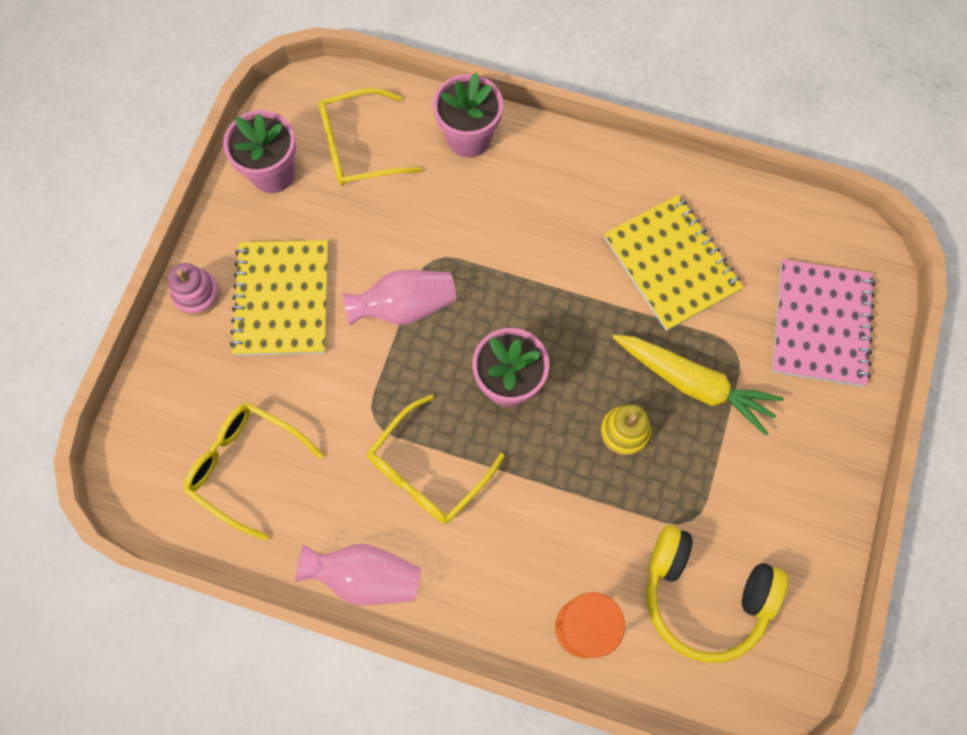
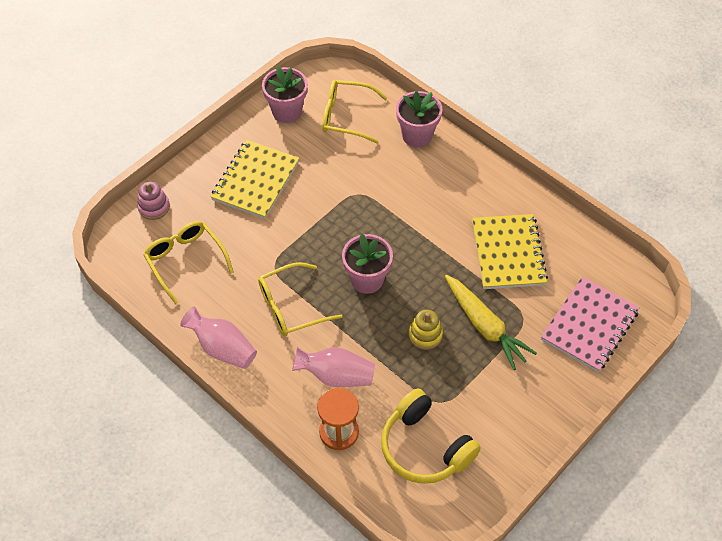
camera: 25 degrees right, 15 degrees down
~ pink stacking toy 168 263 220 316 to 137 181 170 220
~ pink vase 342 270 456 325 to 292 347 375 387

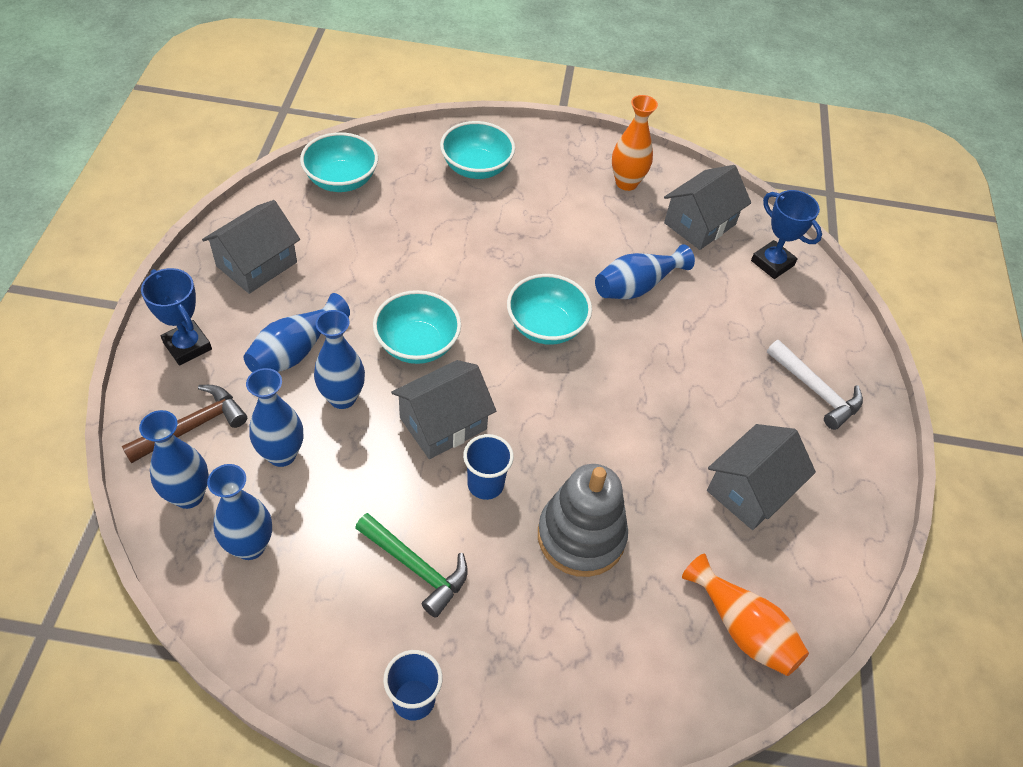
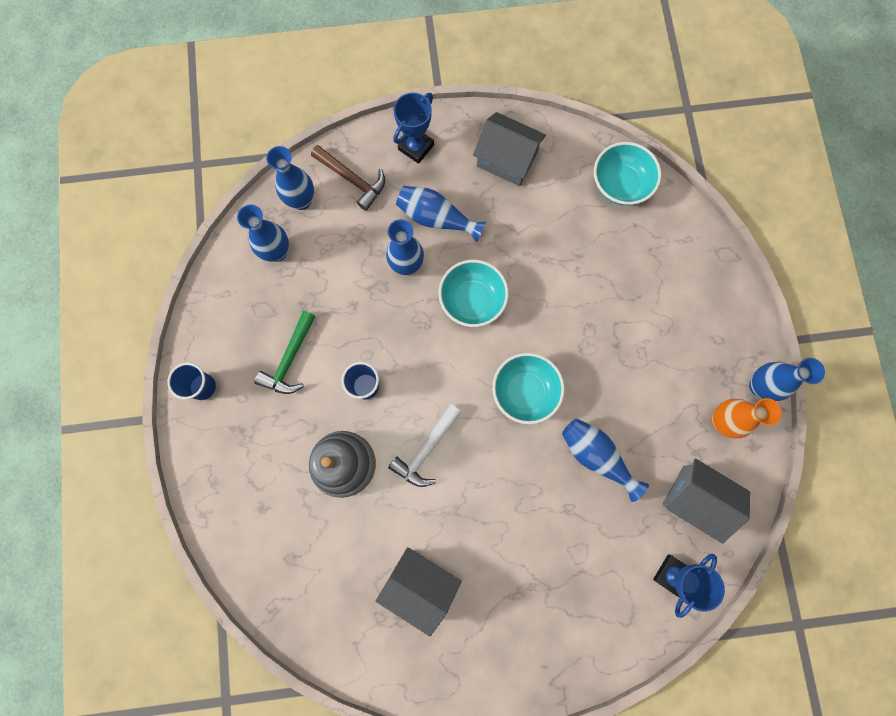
camera: 80 degrees right, 25 degrees up
- turquoise bowl 440 121 515 179
~ white hammer 767 340 863 430 to 388 404 462 487
- grey house 391 360 496 459
~ blue vase 246 368 304 467 to 749 358 825 401
- orange vase 682 554 809 676

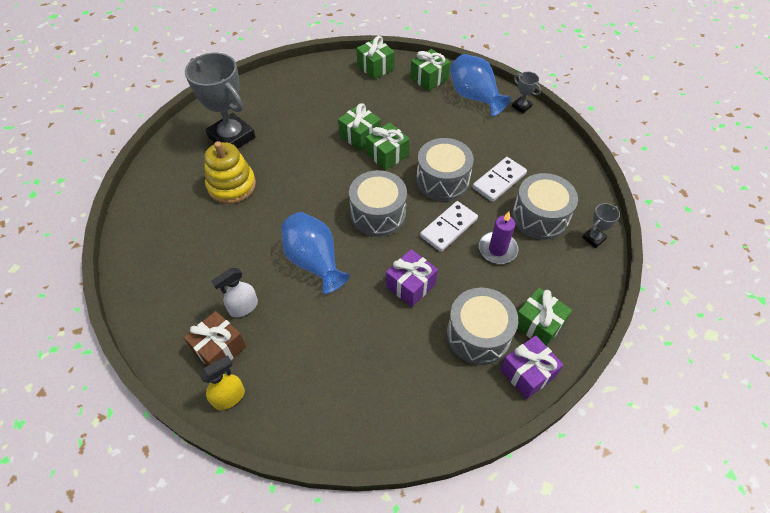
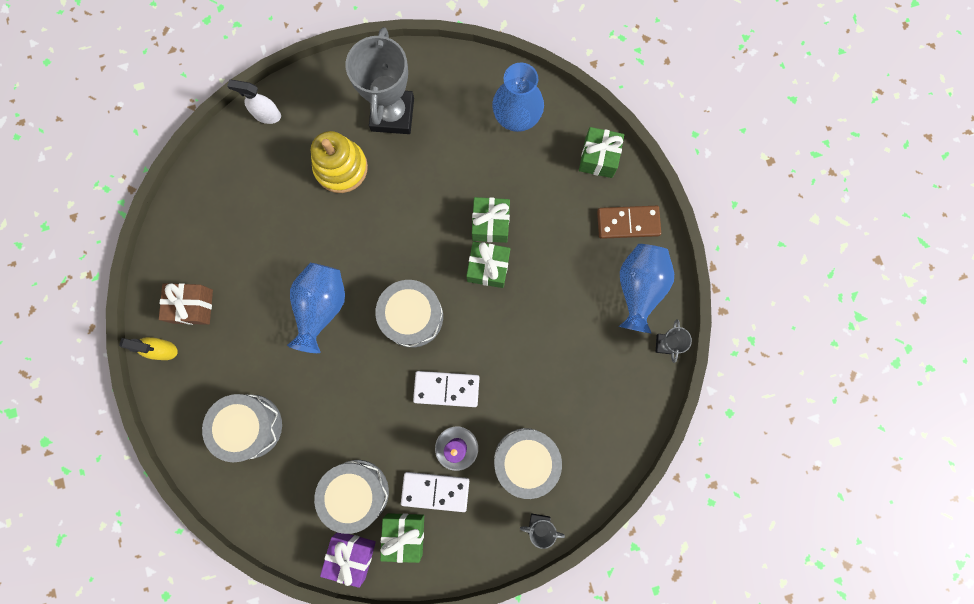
camera: 50 degrees right, 25 degrees up
~ green gift 410 49 450 91 to brown domino 597 206 661 239
~ grey drum 416 138 474 201 to 202 394 282 462
~ white domino 472 157 527 202 to 401 472 469 512
- purple gift 386 249 438 307
~ white spray bottle 211 268 258 317 to 227 80 281 124
+ blue vase 492 62 544 132

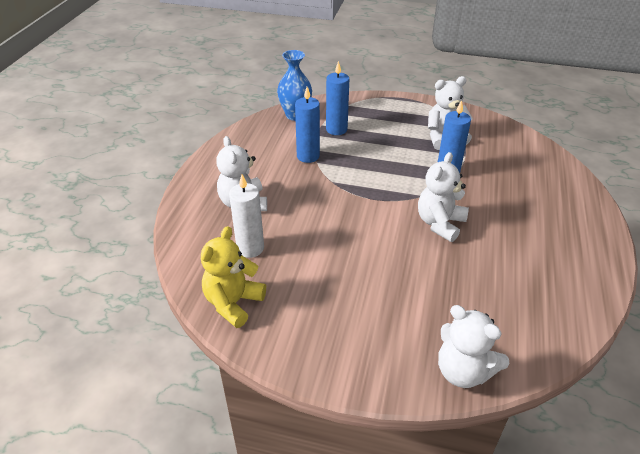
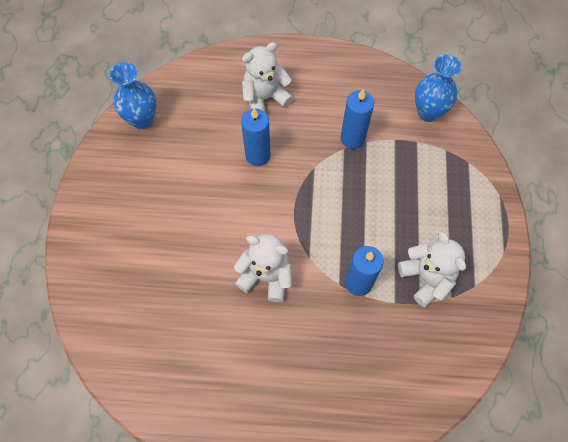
camera: 80 degrees right, 25 degrees up
~ blue candle 326 61 350 135 to 241 108 271 166
- white candle 229 174 264 258
~ yellow teddy bear 201 226 266 328 to blue vase 110 62 157 129
- white teddy bear 438 305 509 388

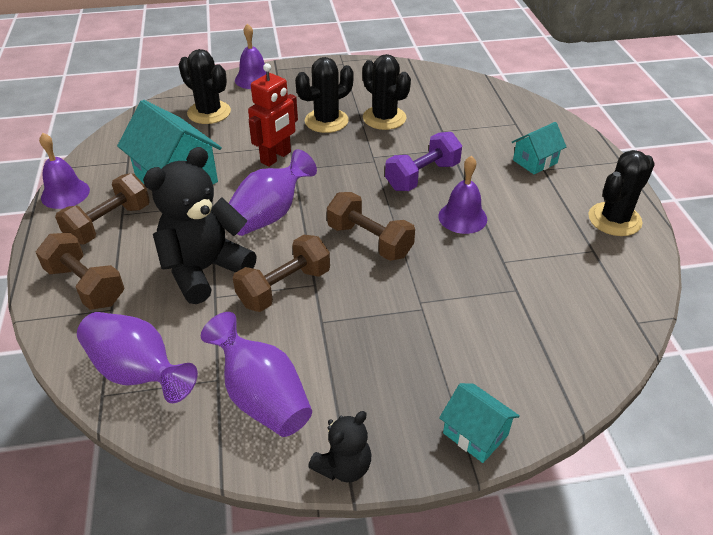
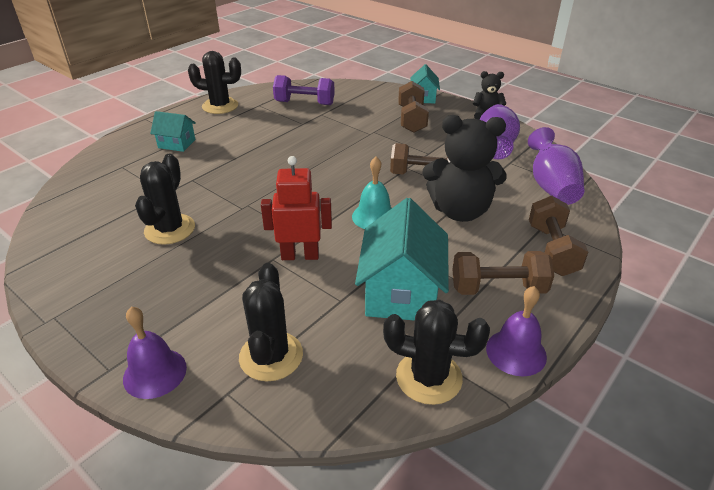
camera: 130 degrees left, 5 degrees down
~ black cactus 295 57 353 133 to 383 299 490 405
~ purple dumbbell 385 132 462 191 to 273 75 335 105
~ purple vase 229 149 317 236 to turquoise bell 352 157 392 229
- purple bell 438 156 487 234
~ brown dumbbell 327 192 415 261 to 398 81 429 133

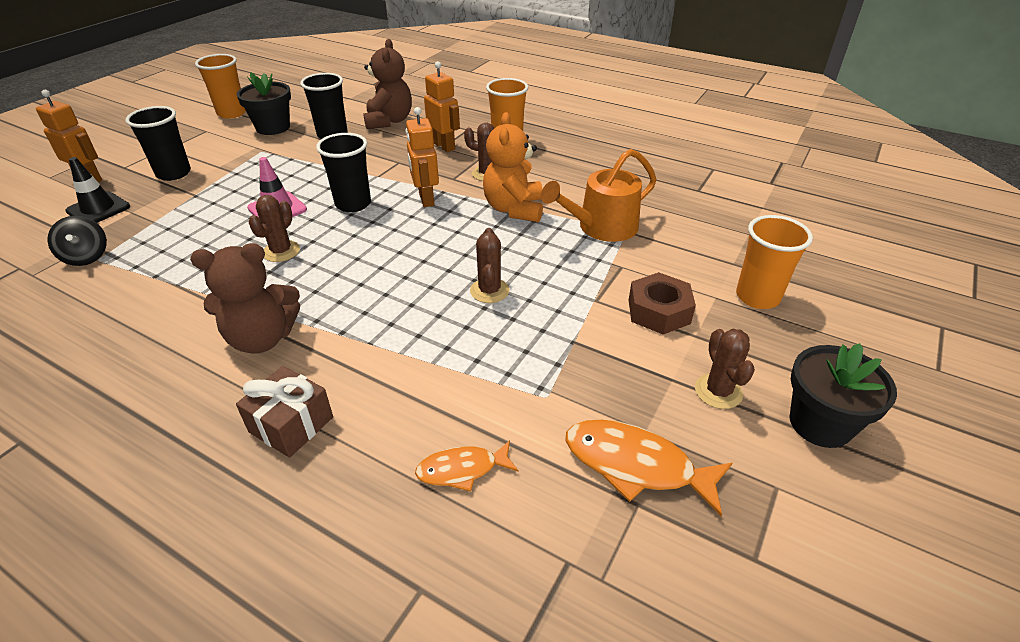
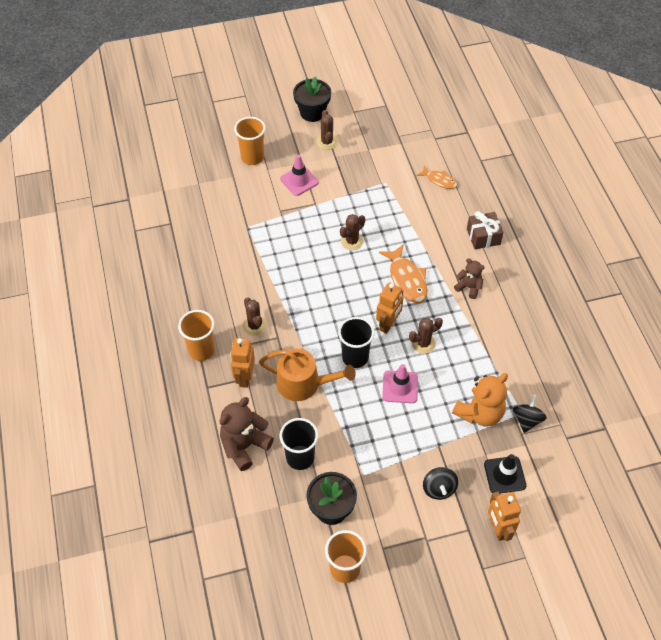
camera: 135 degrees left, 15 degrees up
~ black cup 125 106 191 181 to black spinning top 423 467 458 500
~ orange robot 405 107 439 207 to 376 282 404 334
~ orange teddy bear 483 112 543 222 to 452 373 508 426
~ orange watering can 541 149 656 242 to 259 348 356 401
~ brown teddy bear 190 243 300 354 = 454 259 485 299 x0.59
~ brown nut 629 272 696 335 to pink traffic cone 280 155 319 196
~ brown cactus 695 329 755 409 = 317 110 338 150 45 degrees counterclockwise
~ orange fish 565 420 732 516 to 379 244 427 303

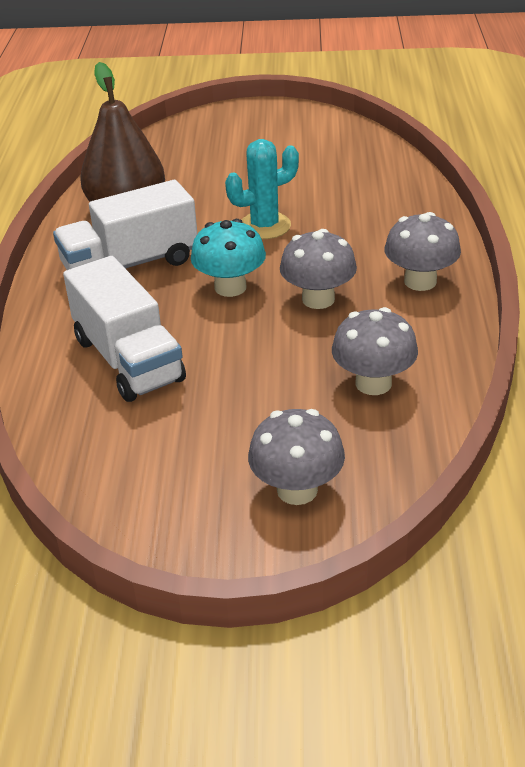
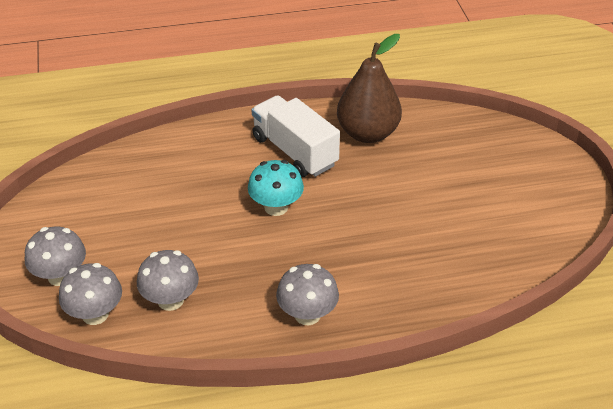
camera: 75 degrees right, 5 degrees up
- turquoise cactus 225 139 299 239
~ grey mushroom 280 229 357 309 to 59 263 122 325
- white truck 63 256 186 402

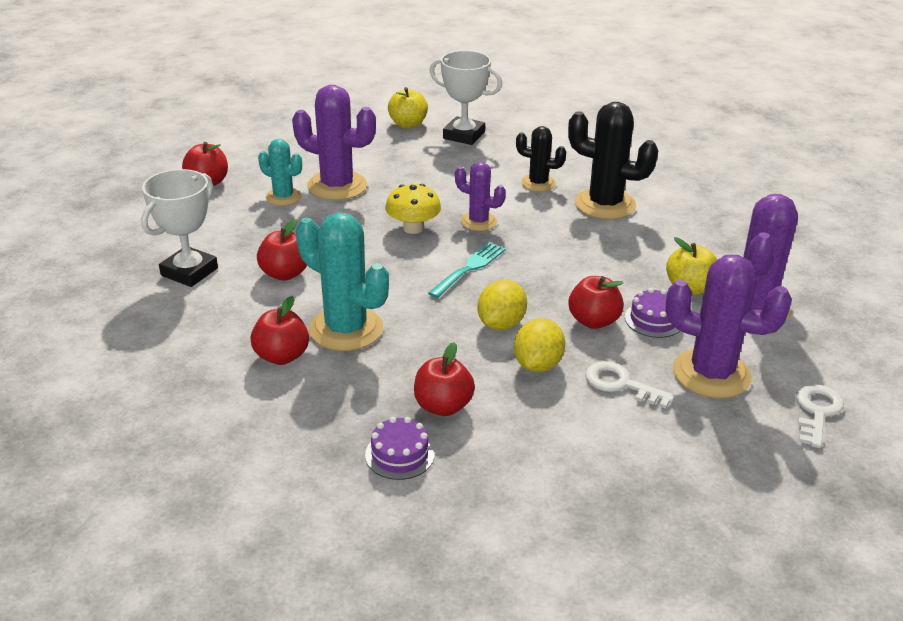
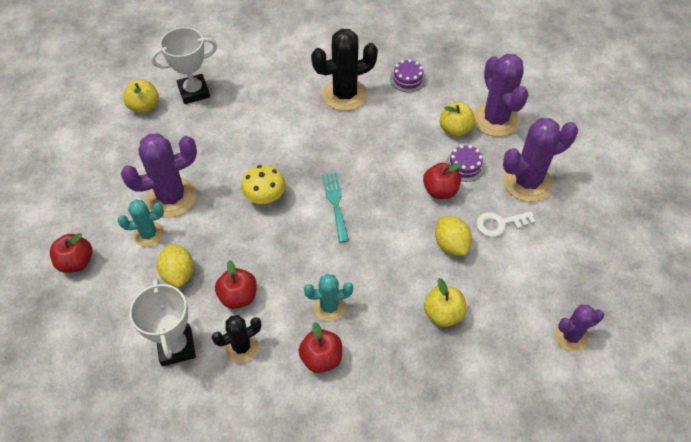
camera: 45 degrees left, 20 degrees up
~ black cactus 516 126 566 191 to 211 315 261 363
~ purple cactus 455 162 506 231 to 554 304 604 352
~ turquoise cactus 296 212 389 351 = 304 274 353 321 x0.58
~ yellow lemon 477 280 527 330 to 157 243 194 287
~ red apple 414 342 475 416 to yellow apple 424 278 467 327
- white key 796 384 844 448
~ purple cake 365 417 435 480 to 390 59 426 92

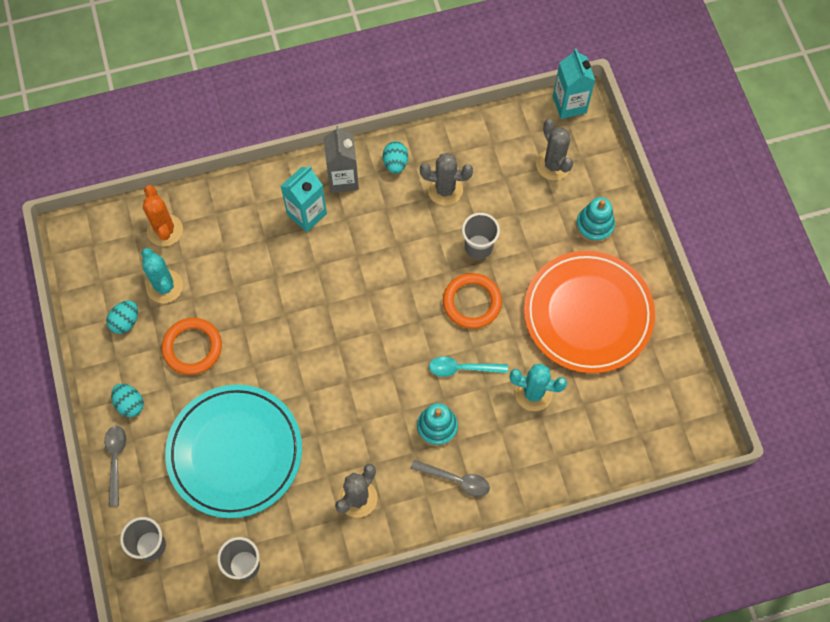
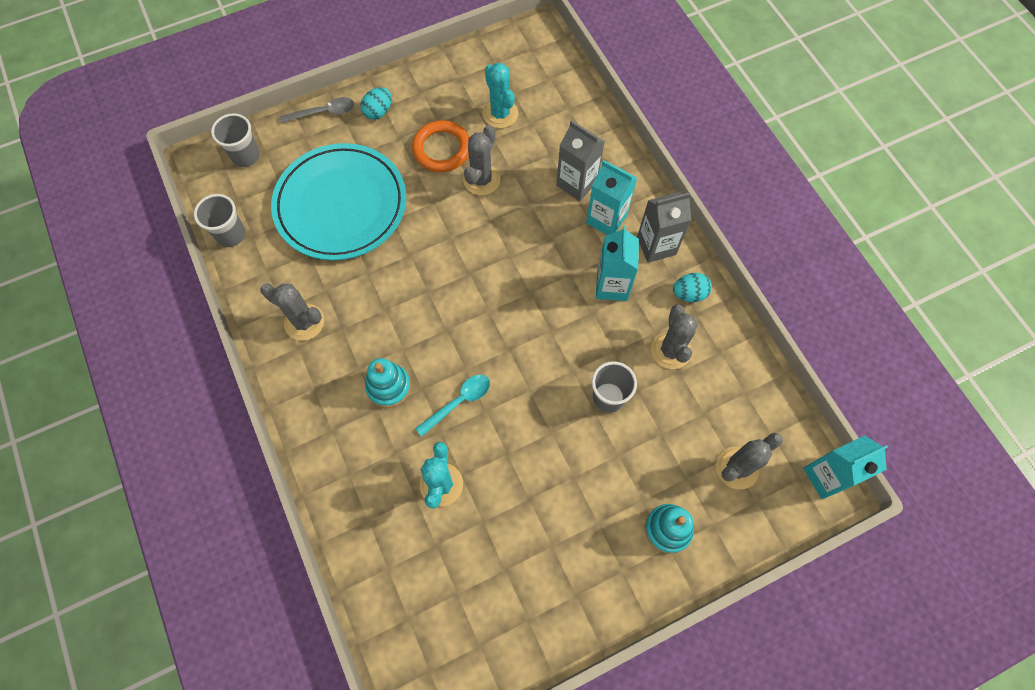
camera: 80 degrees right, 0 degrees up
- orange cactus 143 185 183 247
~ turquoise cactus 141 248 183 303 = 483 63 518 128 75 degrees counterclockwise
- orange plate 524 251 655 373
- orange ring 443 273 502 329
- turquoise egg 106 301 138 334
~ turquoise spoon 429 356 508 377 = 415 374 490 437 60 degrees clockwise
- grey spoon 411 460 490 497
+ grey carton 556 120 605 201
+ grey cactus 463 125 500 195
+ turquoise carton 596 226 639 301

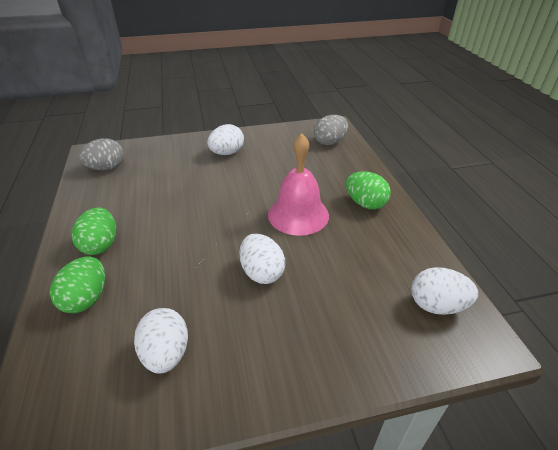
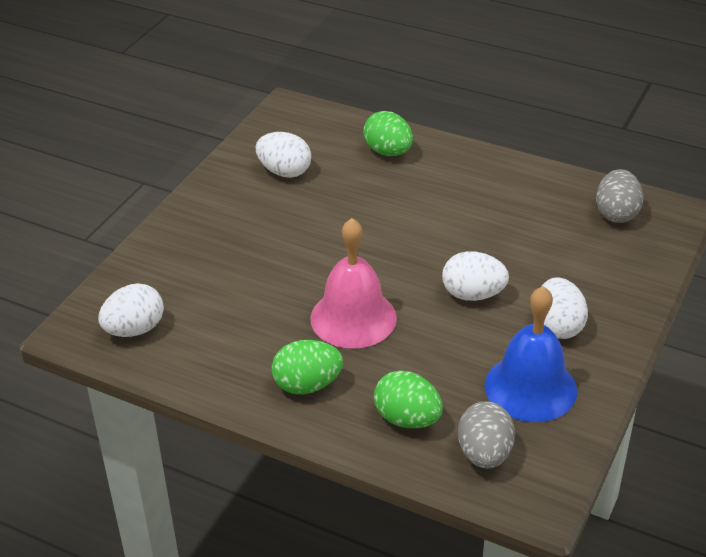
camera: 130 degrees right, 0 degrees up
~ green egg 72 207 116 255 to 374 370 443 428
~ white egg 239 234 285 284 to 442 251 509 301
+ blue bell 485 286 577 422

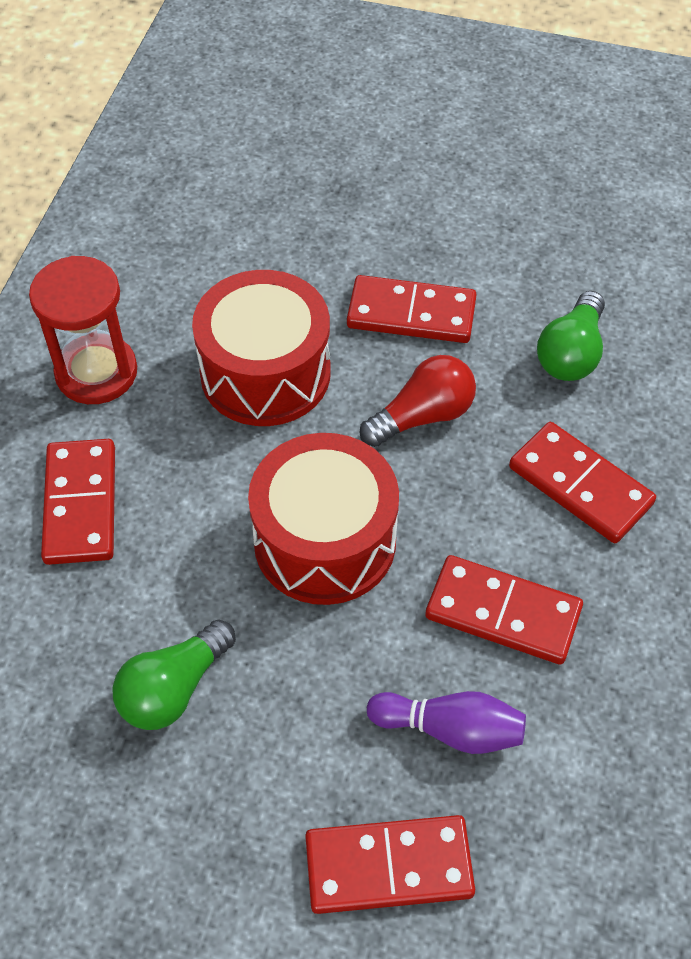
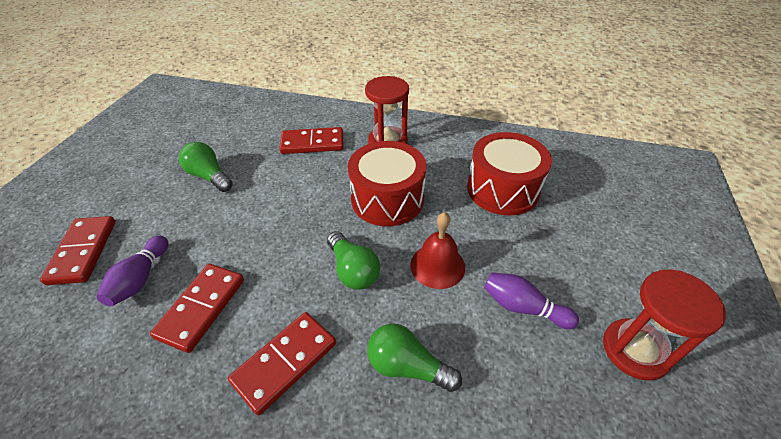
camera: 90 degrees right, 10 degrees down
~ red domino 347 275 477 343 to red bell 410 212 465 289
~ red light bulb 359 355 476 447 to green light bulb 327 231 380 290
~ red drum 248 433 399 605 to 467 132 552 215
+ red hourglass 603 269 726 381
+ purple bowling pin 484 272 579 329

